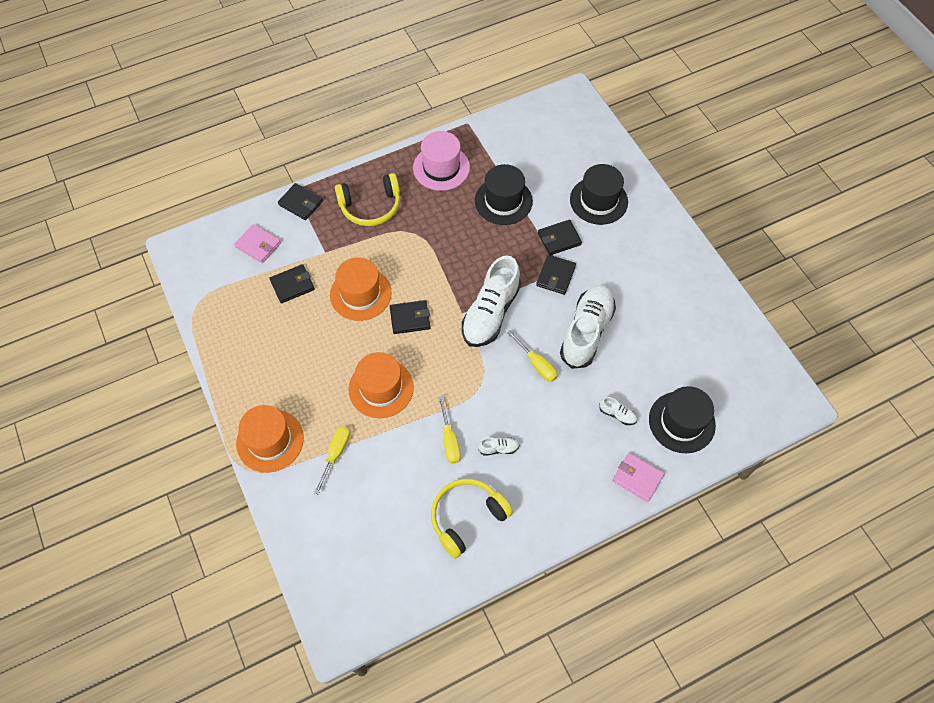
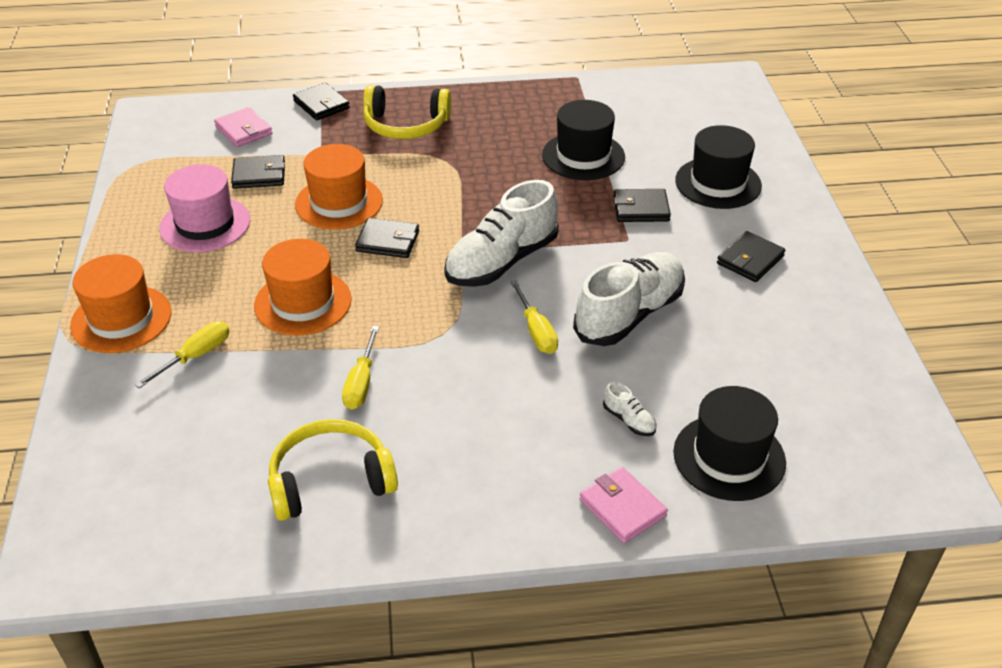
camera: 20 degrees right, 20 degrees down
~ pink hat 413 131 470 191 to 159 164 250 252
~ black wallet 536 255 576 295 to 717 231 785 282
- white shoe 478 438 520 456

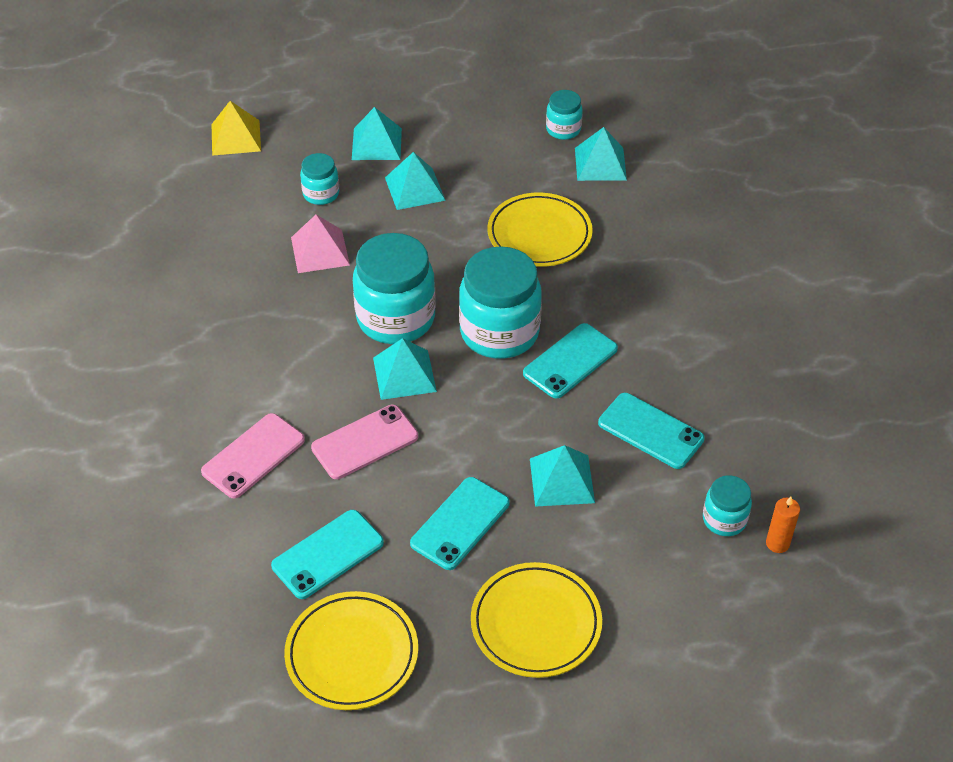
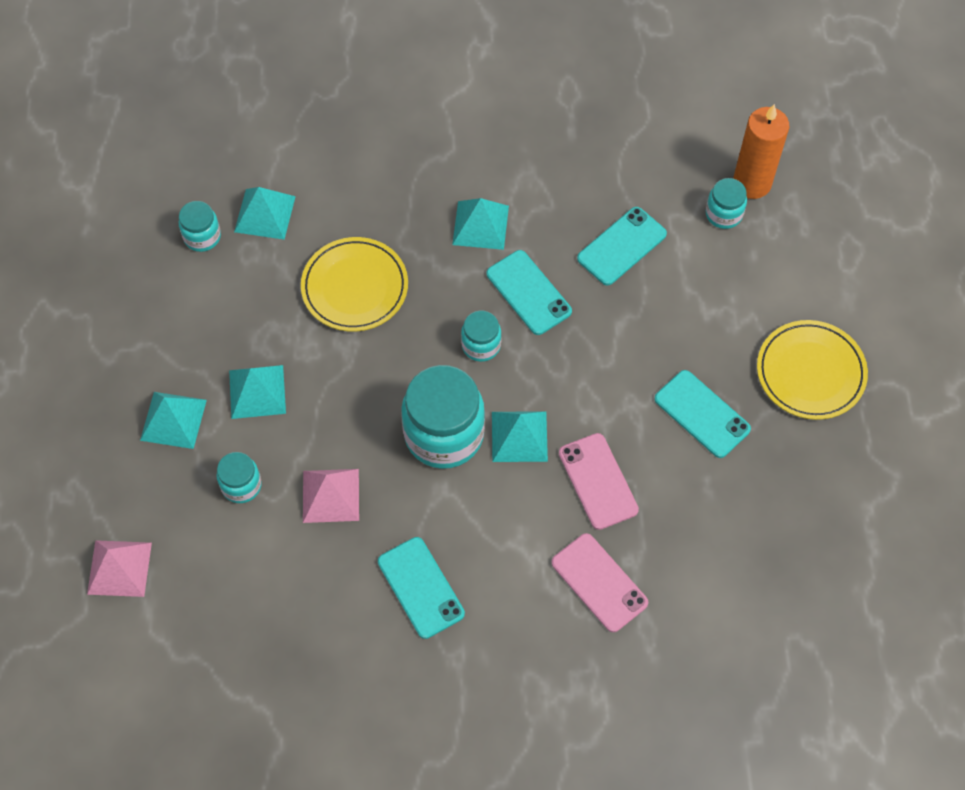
camera: 80 degrees left, 15 degrees up
~ yellow pyramid 212 101 261 156 to pink pyramid 87 540 152 597
~ turquoise jar 459 246 542 359 = 461 311 502 362 x0.50
~ turquoise pyramid 530 445 595 507 to 452 198 509 250
~ orange candle 766 497 800 553 = 733 104 789 199 x1.98
~ turquoise phone 271 510 384 599 to 378 537 465 639
- yellow plate 284 591 418 710

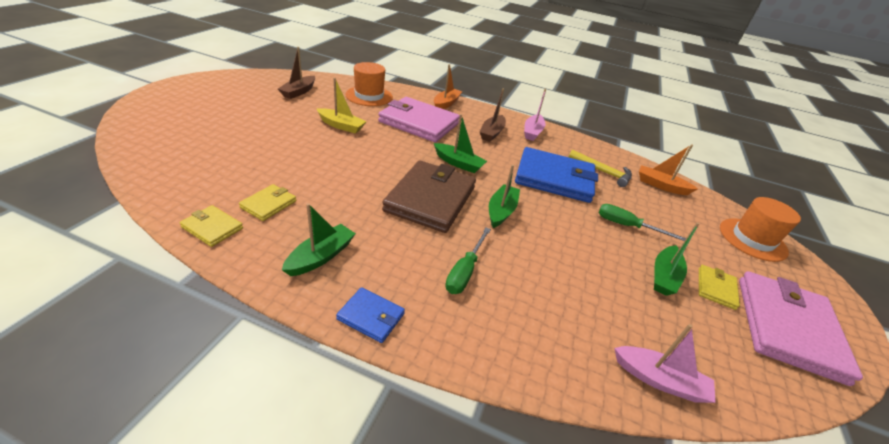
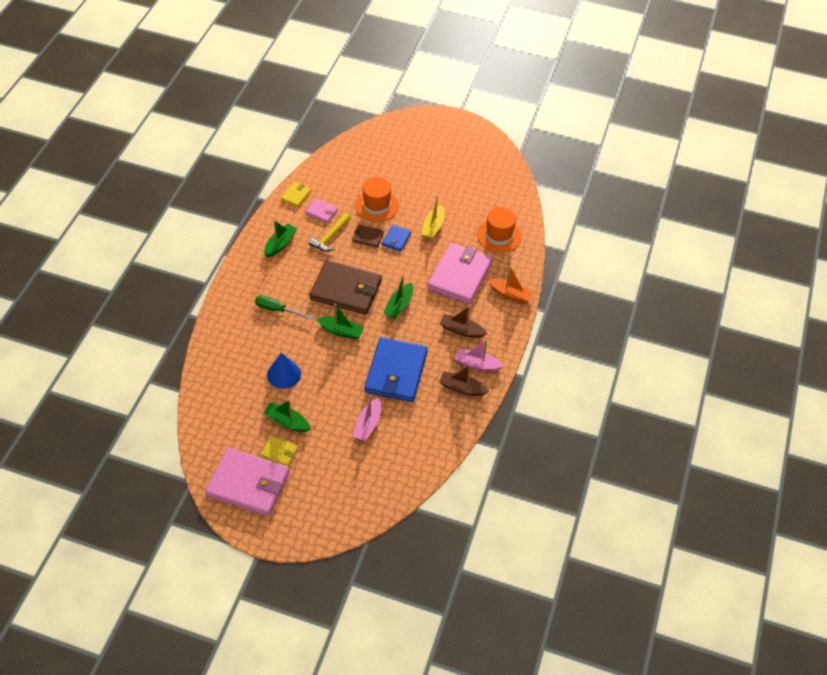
camera: 90 degrees right, 15 degrees up
~ brown boat 278 47 315 99 to 439 365 489 396
- orange boat 639 144 698 195
~ yellow hammer 569 150 632 187 to 309 213 351 252
~ yellow wallet 239 184 296 221 to pink wallet 305 199 338 223
~ orange hat 720 197 801 262 to 355 177 399 222
~ green boat 282 203 356 276 = 264 220 297 257 90 degrees counterclockwise
- green screwdriver 599 204 686 241
~ blue wallet 336 287 405 343 to 382 225 411 252
~ pink boat 614 324 716 403 to 352 396 381 441
+ brown wallet 352 225 384 248
+ blue cone 267 353 301 389

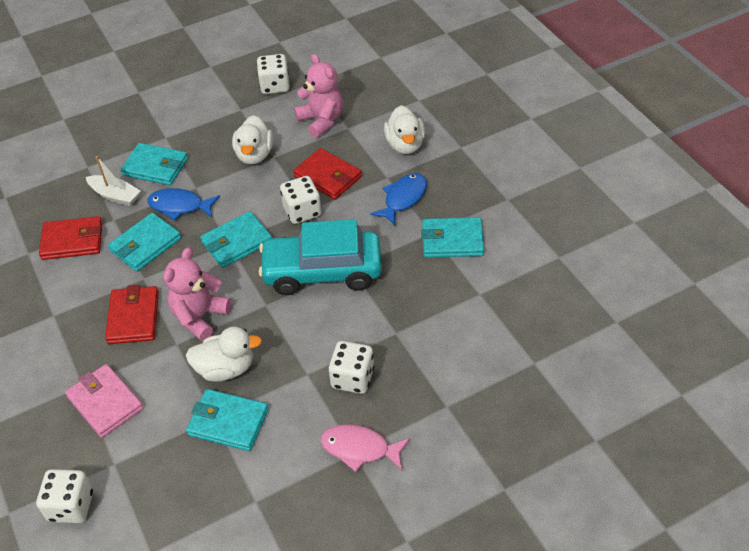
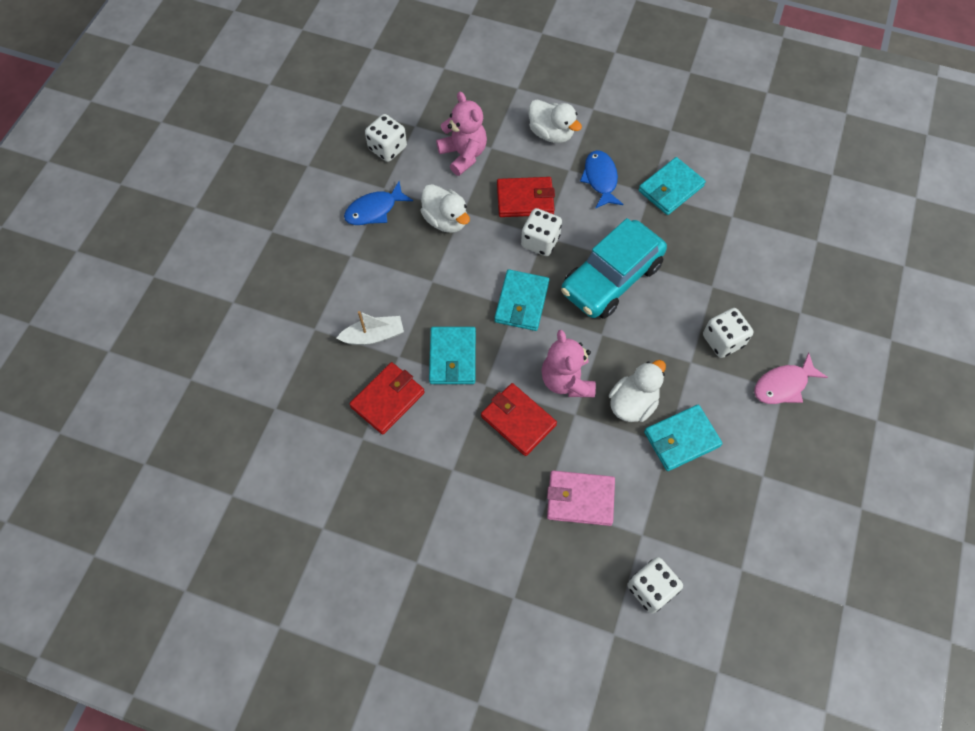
camera: 45 degrees left, 15 degrees up
~ pink teddy bear 294 54 343 138 = 436 92 487 176 45 degrees clockwise
- turquoise wallet 121 143 188 185
~ blue fish 147 188 220 221 to 344 182 413 225

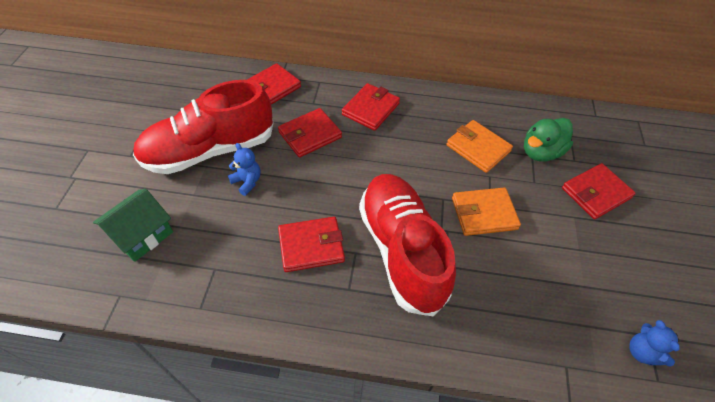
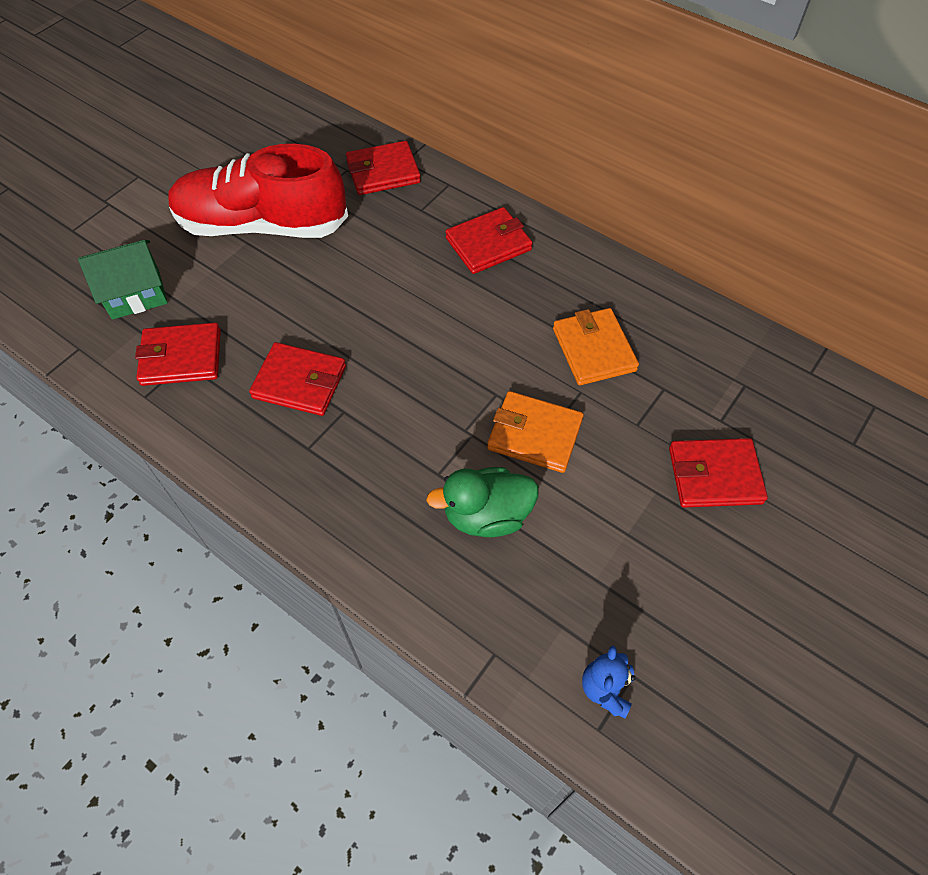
camera: 30 degrees right, 5 degrees up
~ red wallet 278 108 342 158 to 135 323 221 386
~ green duck 524 118 573 162 to 426 467 539 537
- blue teddy bear 228 143 260 196
- red shoe 359 174 456 316

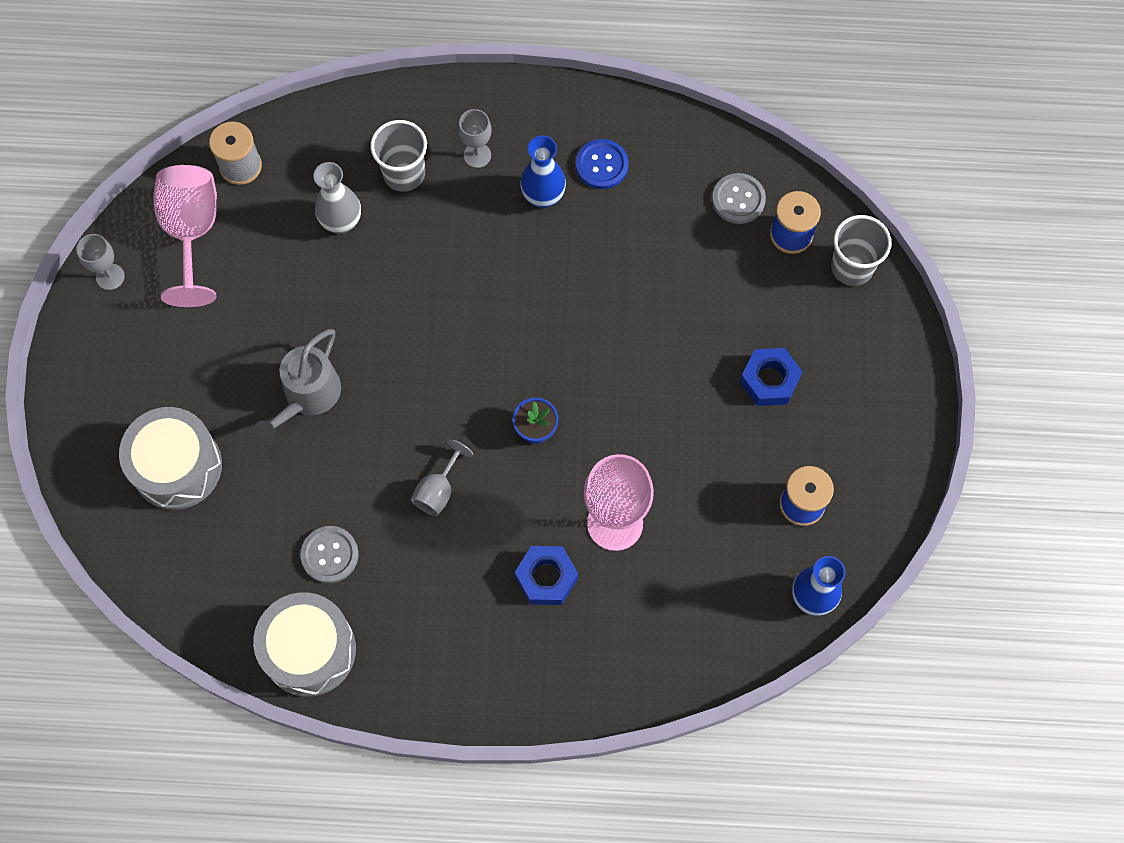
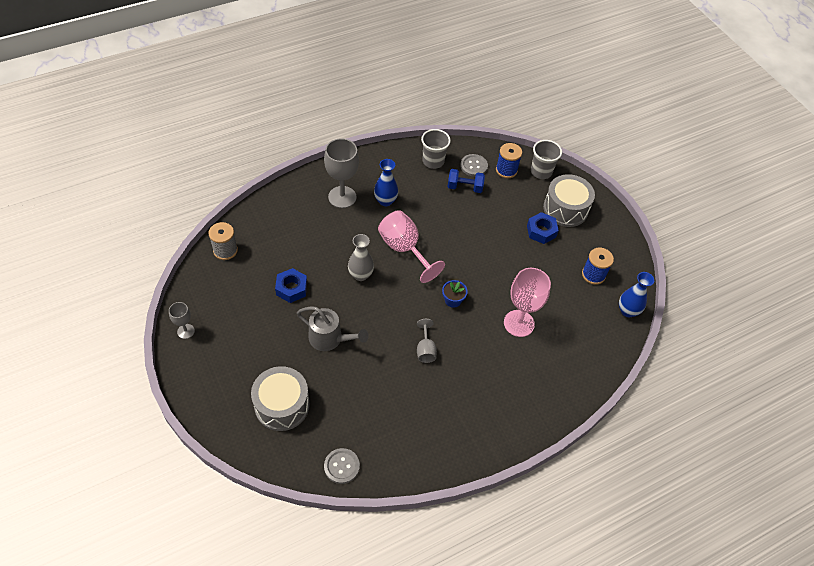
camera: 35 degrees left, 15 degrees down
~ grey goblet 458 109 492 168 = 324 138 359 208 x1.88
~ grey cup 370 120 427 192 to 421 129 451 169
- blue button 576 139 629 189
~ grey vase 313 162 361 234 to 348 234 374 281
~ pink goblet 154 165 217 307 to 378 210 445 283
~ grey watering can 255 329 341 441 = 297 306 369 351 60 degrees counterclockwise
~ grey button 300 526 359 583 to 324 448 360 484
~ blue nut 515 546 578 605 to 275 268 307 303
~ grey drum 253 592 356 697 to 543 174 595 227
+ blue dumbbell 447 169 485 193

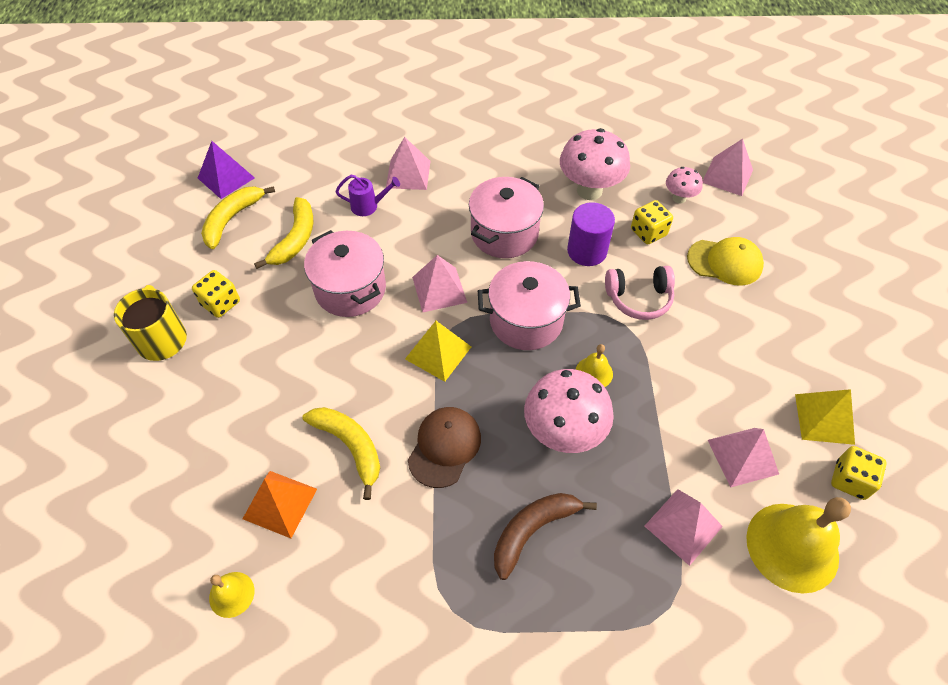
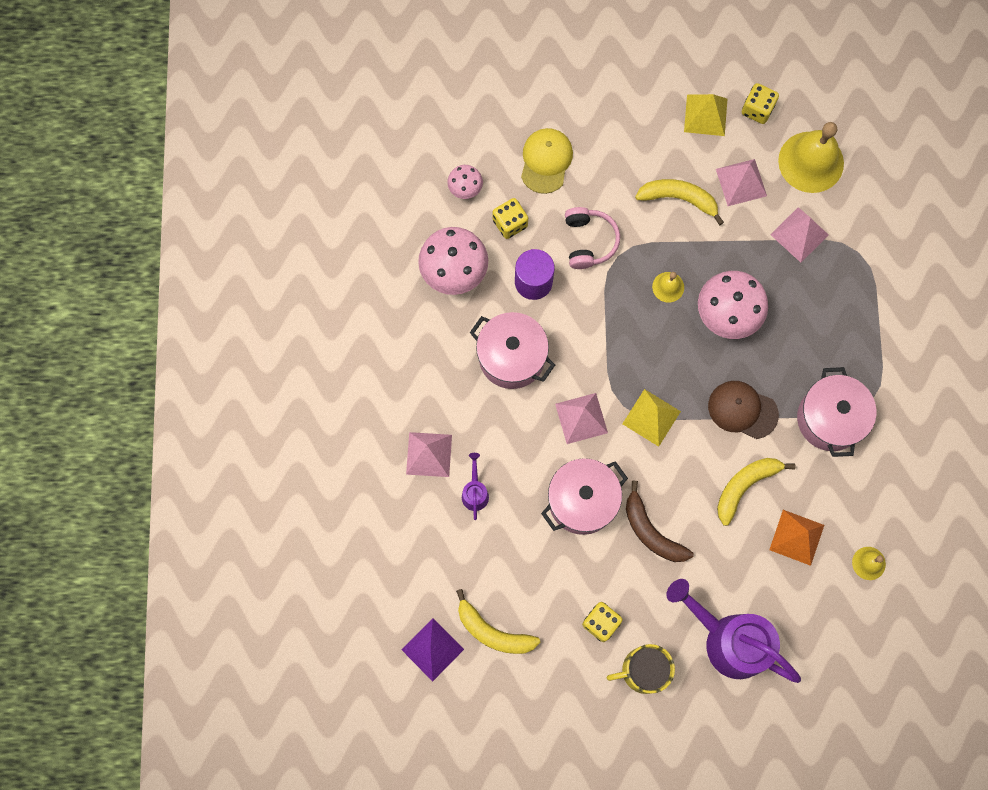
camera: 90 degrees left, 20 degrees up
- pink pyramid 703 139 753 196
~ yellow banana 254 197 313 269 to 635 179 724 225
~ pink pot 478 261 581 350 to 797 367 876 457
~ brown banana 494 493 597 580 to 626 481 693 562
+ purple watering can 666 579 801 683

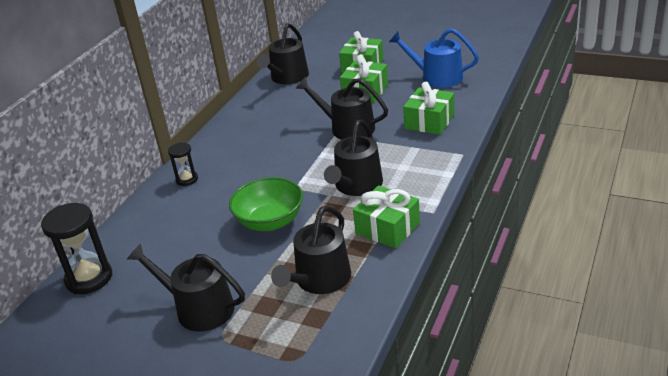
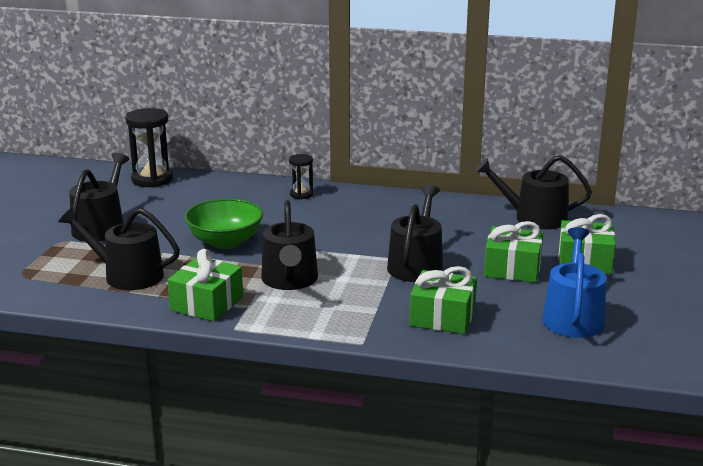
camera: 75 degrees right, 10 degrees down
~ black watering can 324 120 383 196 = 261 200 318 290 105 degrees counterclockwise

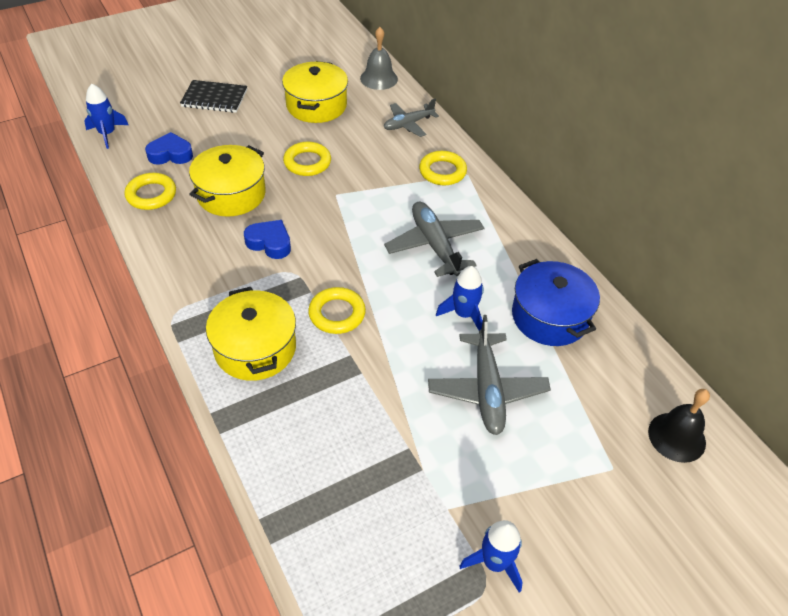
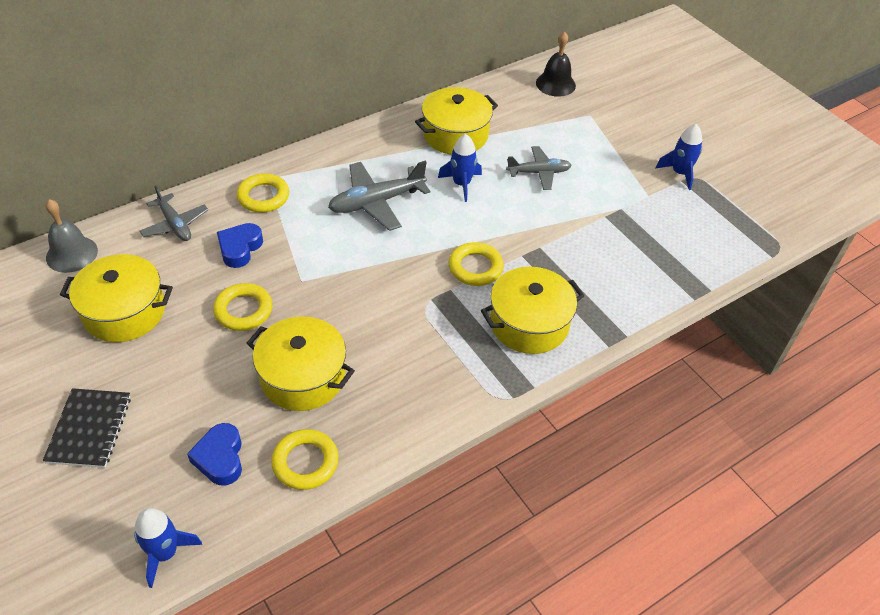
camera: 95 degrees left, 0 degrees up
~ blue heart 244 220 291 259 to 217 223 263 268
~ blue pot 512 259 600 346 to yellow pot 415 87 498 155
~ grey plane 428 315 551 435 = 506 146 572 190 x0.66

